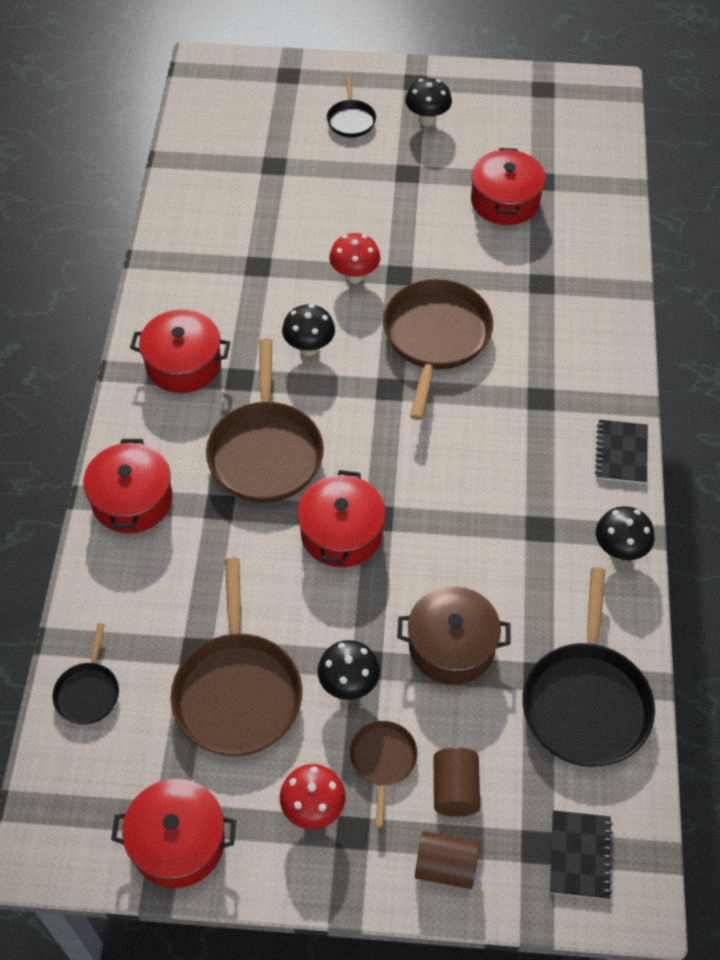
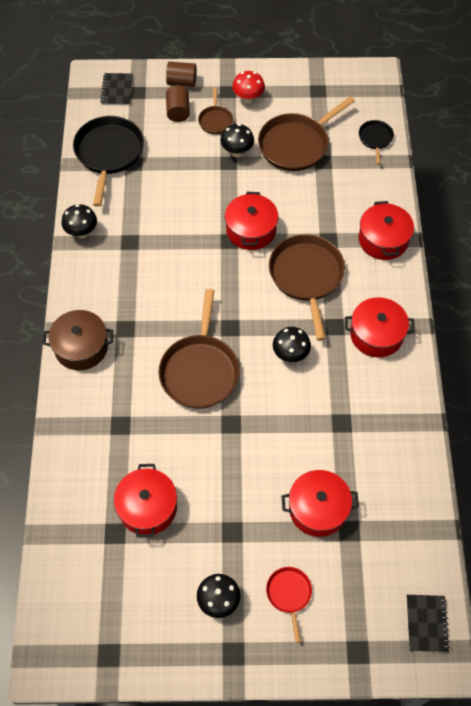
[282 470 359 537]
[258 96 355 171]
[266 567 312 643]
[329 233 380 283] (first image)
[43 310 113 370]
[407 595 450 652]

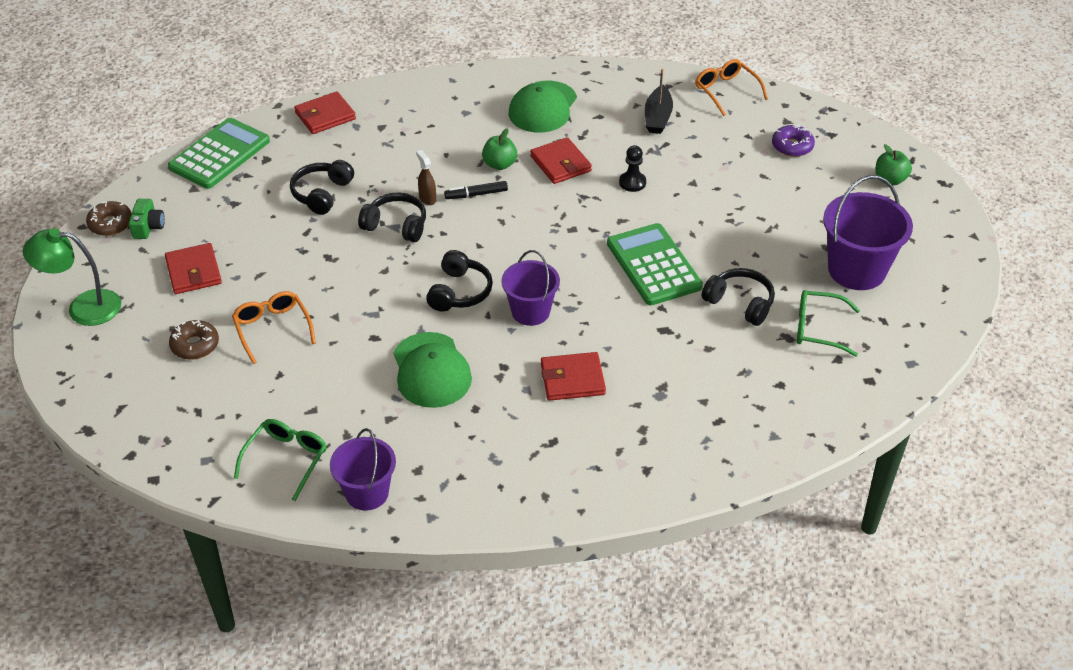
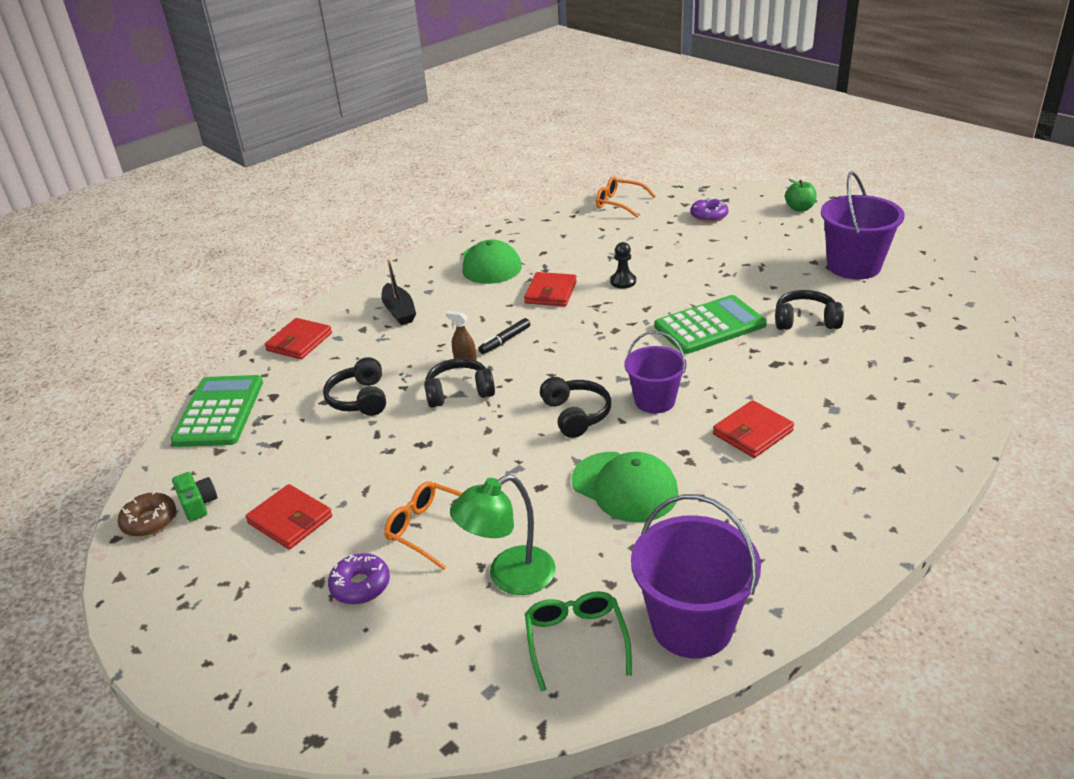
[450 474 555 595]
[328 553 390 605]
[631 494 761 658]
[482 128 517 170] (first image)
[524 272 577 306]
[654 295 767 354]
[381 260 416 325]
[797 290 860 357] (first image)

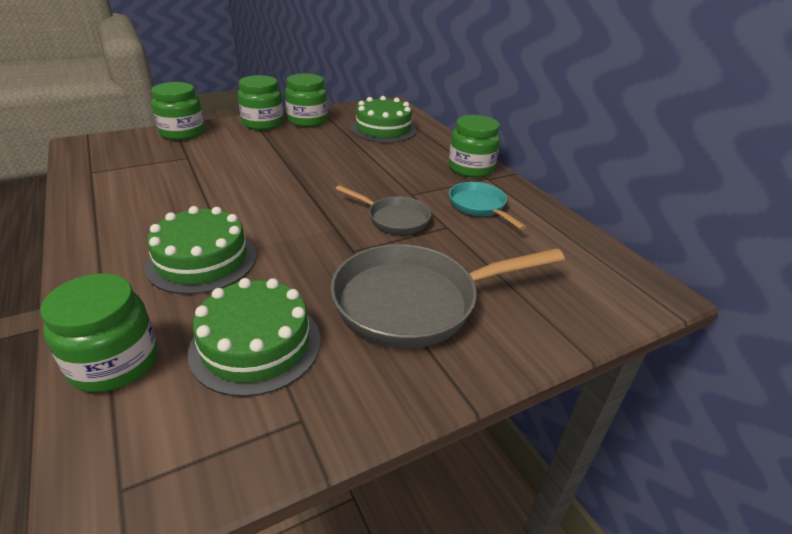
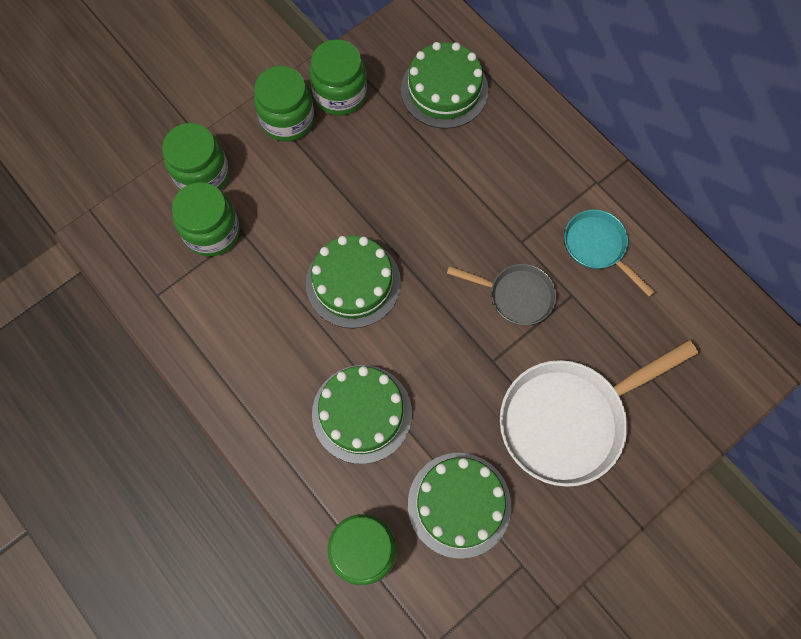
[500 340 698 487]
[172 182 240 257]
[306 235 401 329]

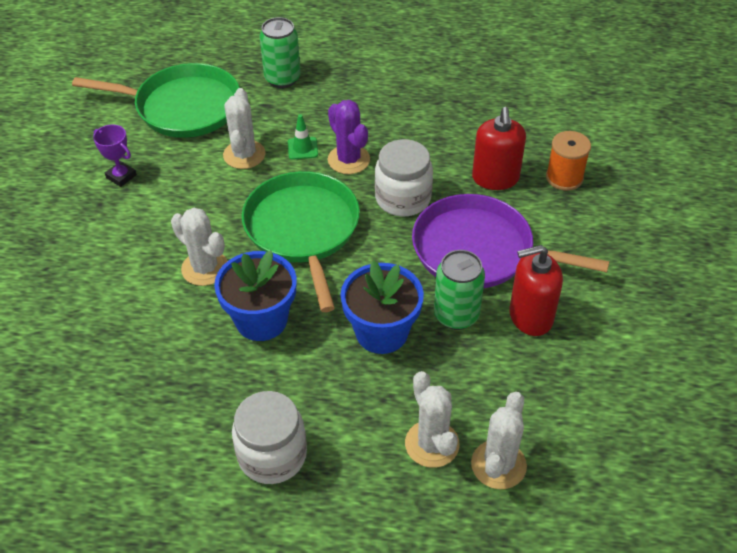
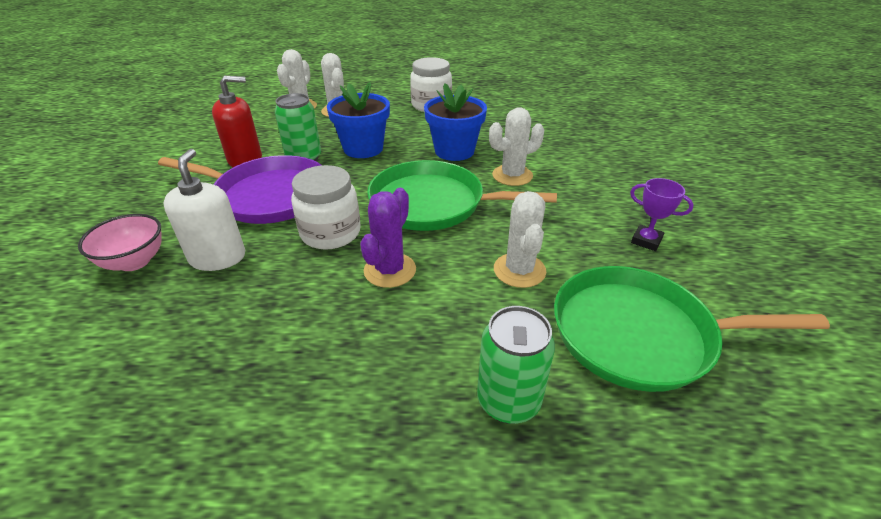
[489 108 544 186]
[367 160 557 231]
[288 114 318 160] (first image)
[360 188 416 288]
[163 149 245 271]
[78 214 162 271]

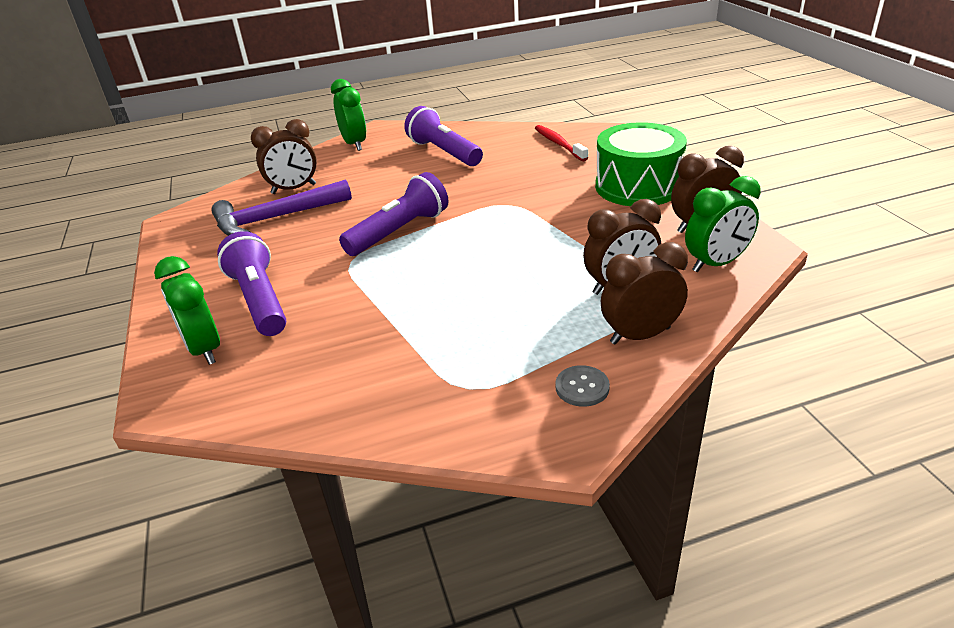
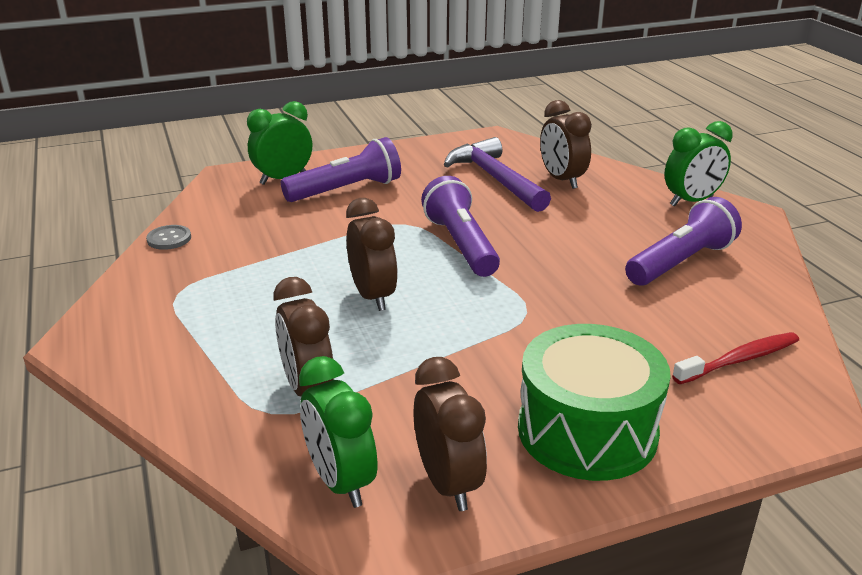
[421 176 500 277]
[146 225 191 250]
[346 198 398 311]

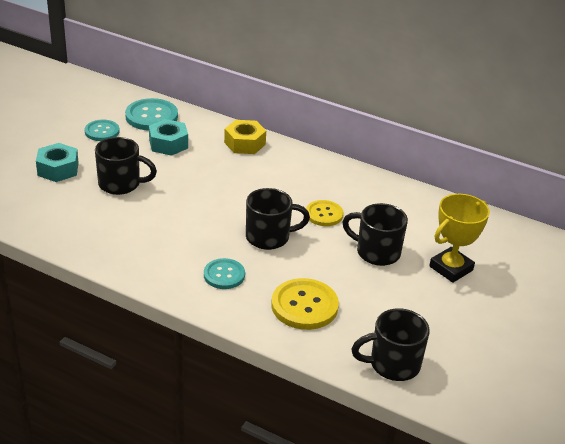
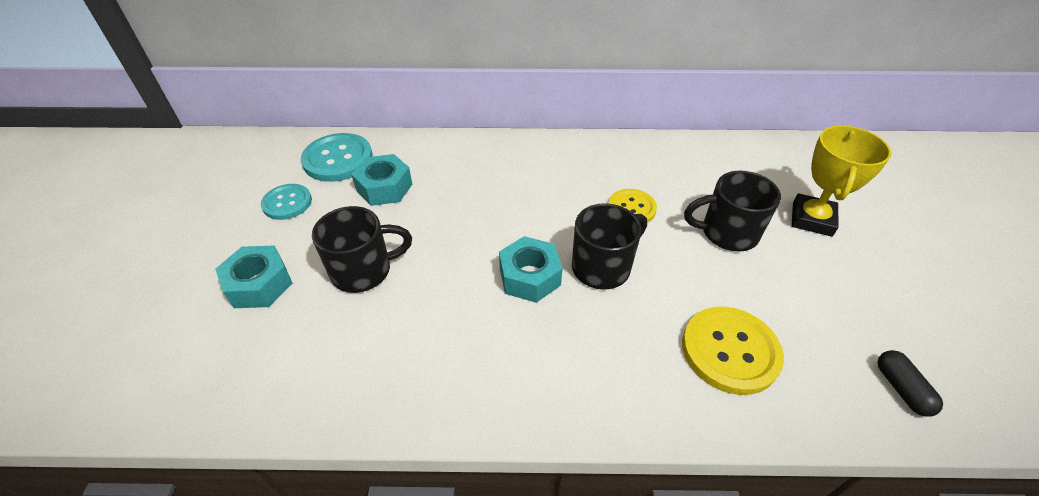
[204 258 245 289] (first image)
[224 120 266 154] (first image)
[877 350 943 417]
[499 236 563 303]

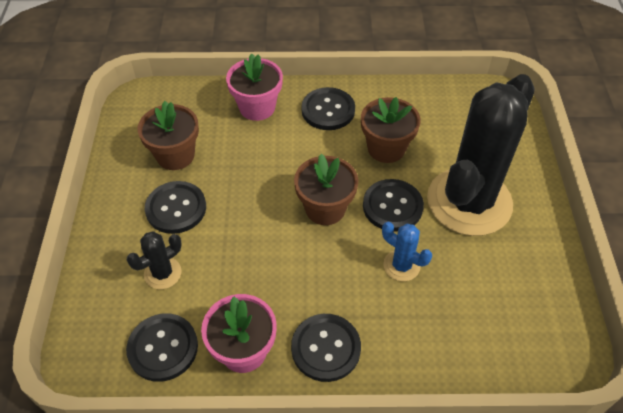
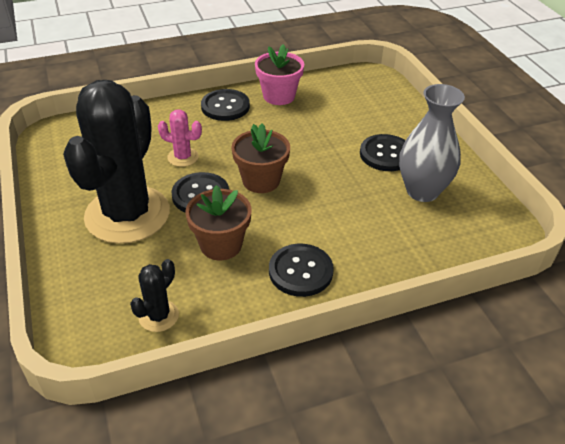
[126 313 198 382] (first image)
[130 259 179 332]
[399 84 465 202]
[226 54 283 121] (first image)
[158 109 202 167]

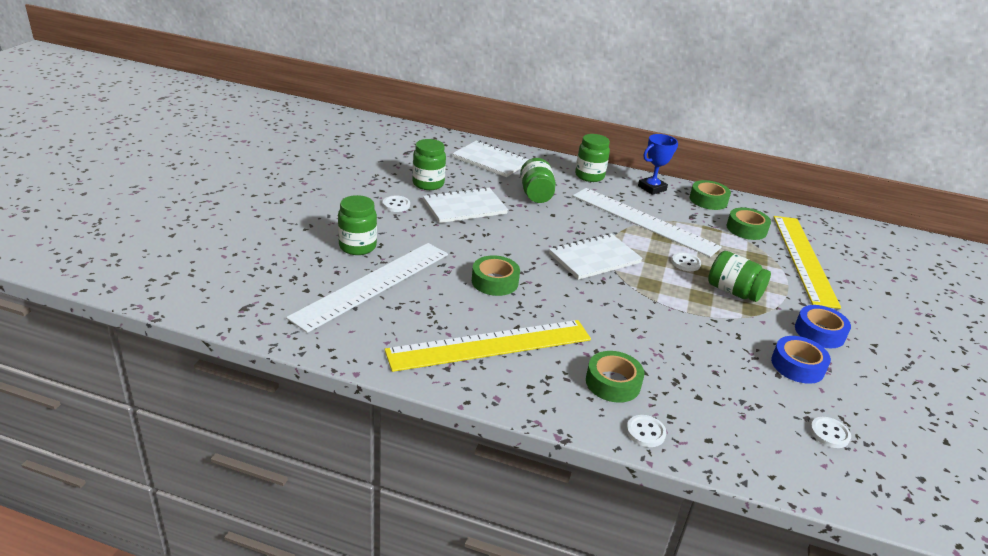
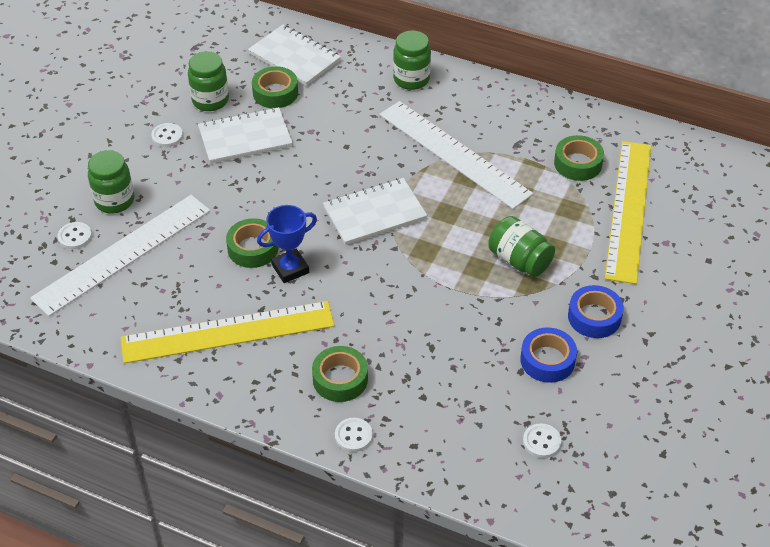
[520 158 556 203] (first image)
[257 205 317 283]
[57 222 92 249]
[252 66 298 108]

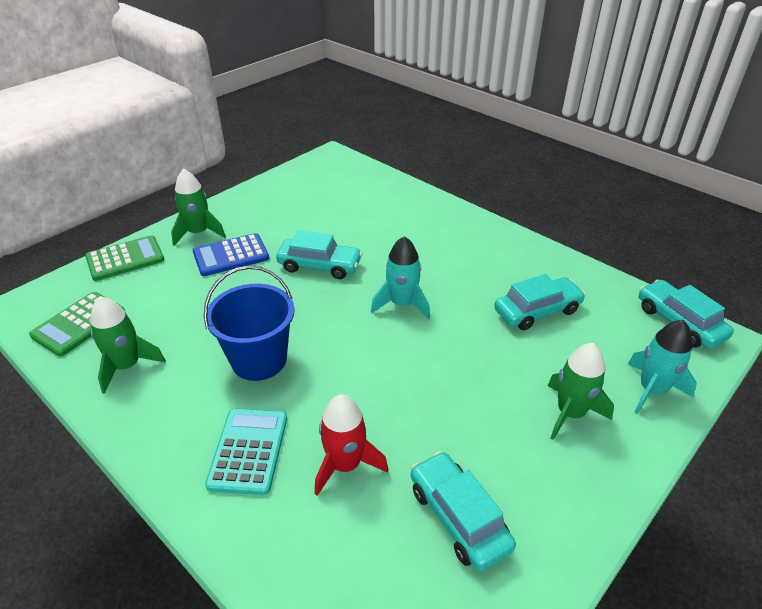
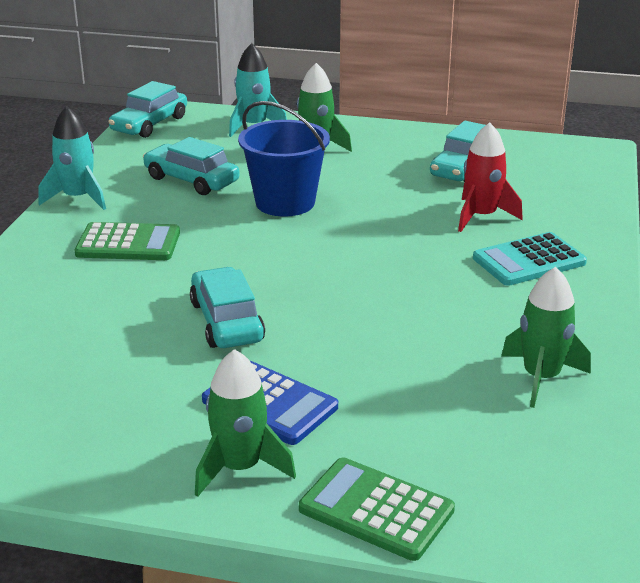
[75 222 180 260]
[238 101 330 217]
[39 106 106 210]

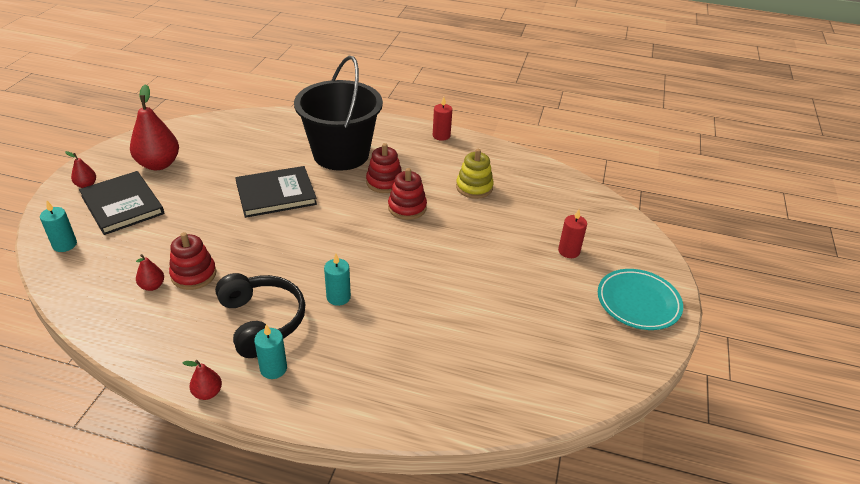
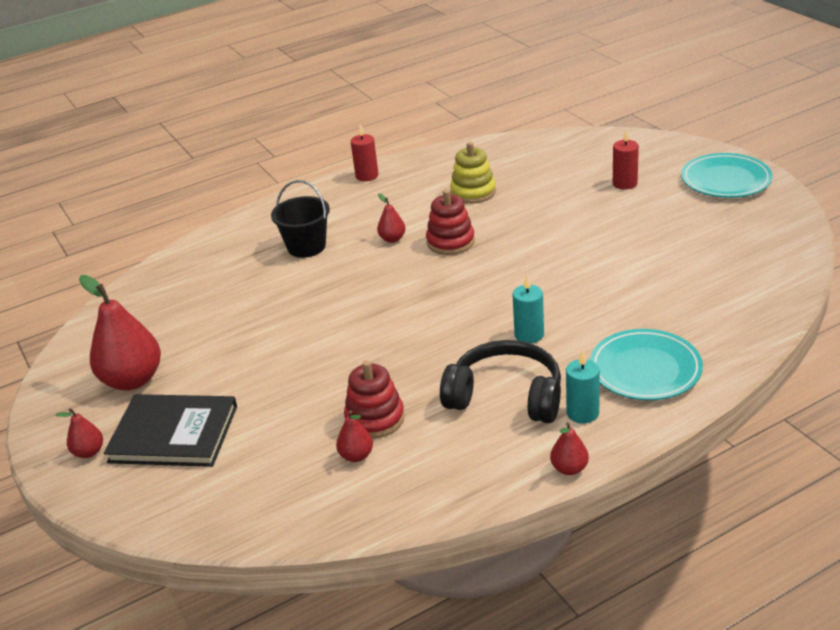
[40 201 77 252] (first image)
[235 166 317 218] (first image)
[271 180 330 258]
[377 193 406 243]
[590 329 703 400]

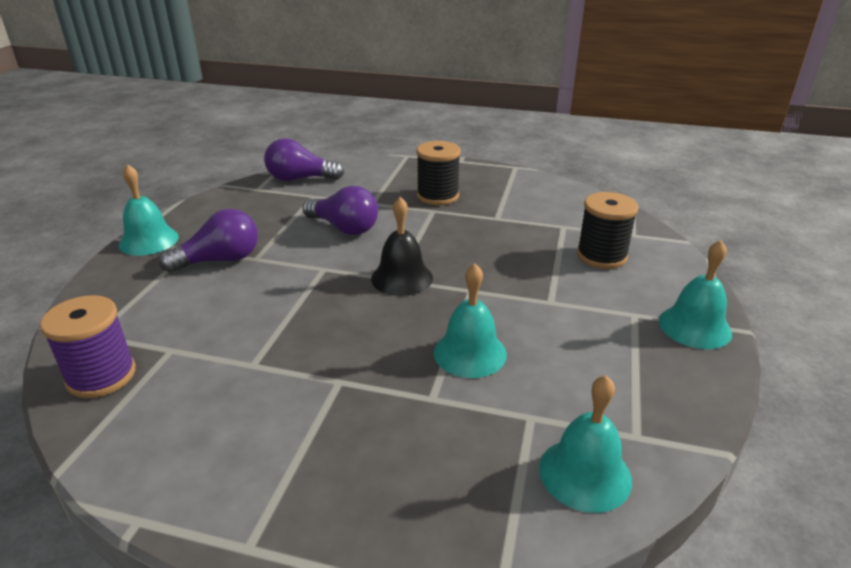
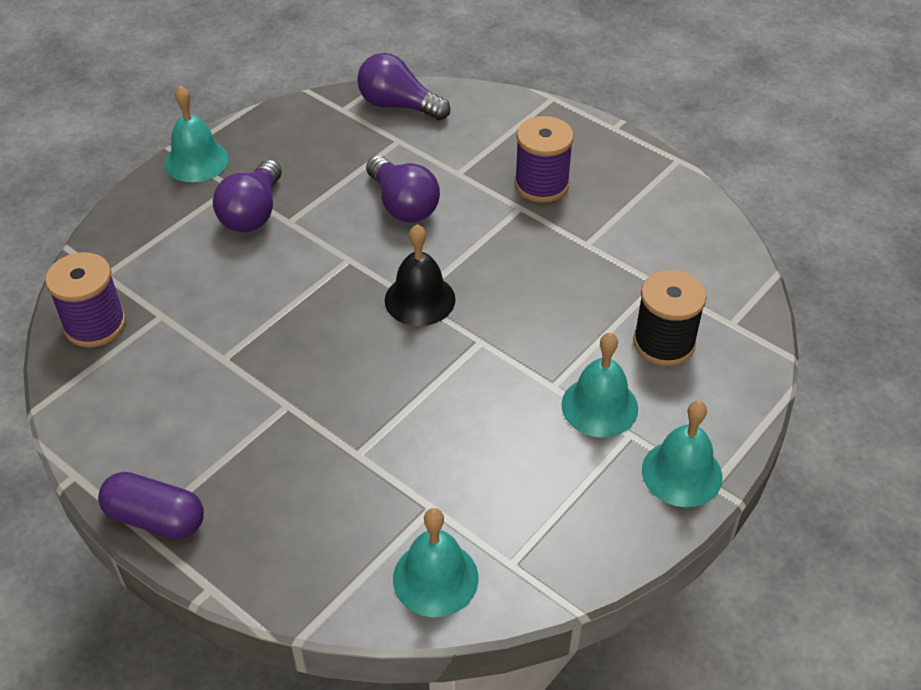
[213 159 282 233]
[514 116 574 203]
[561 333 638 437]
[98 472 204 539]

